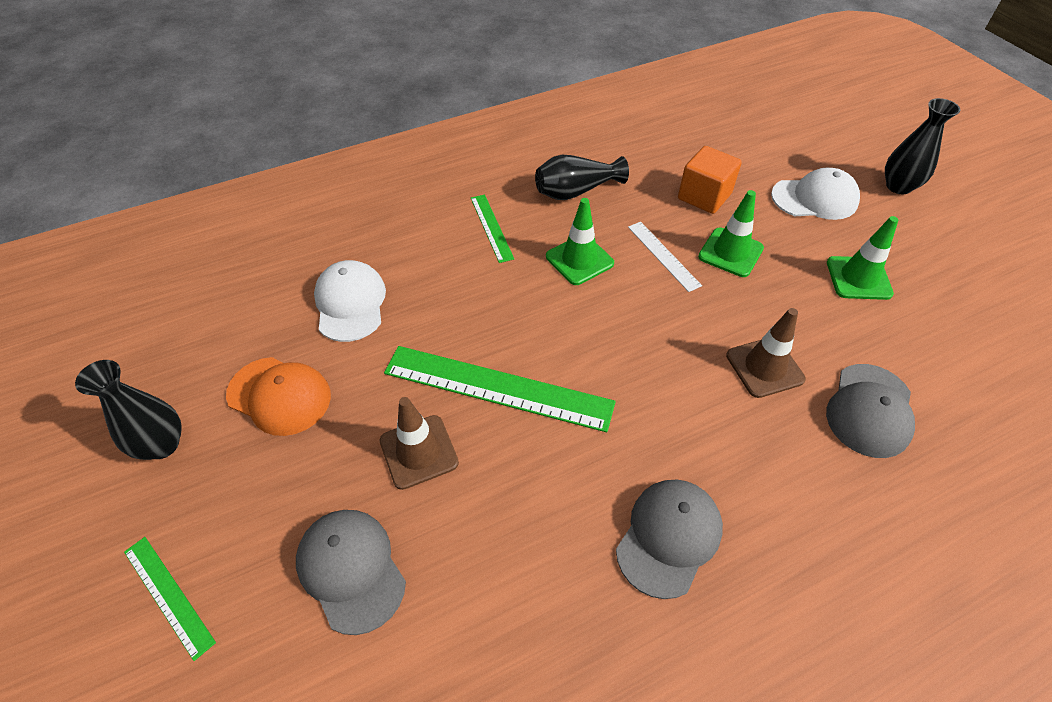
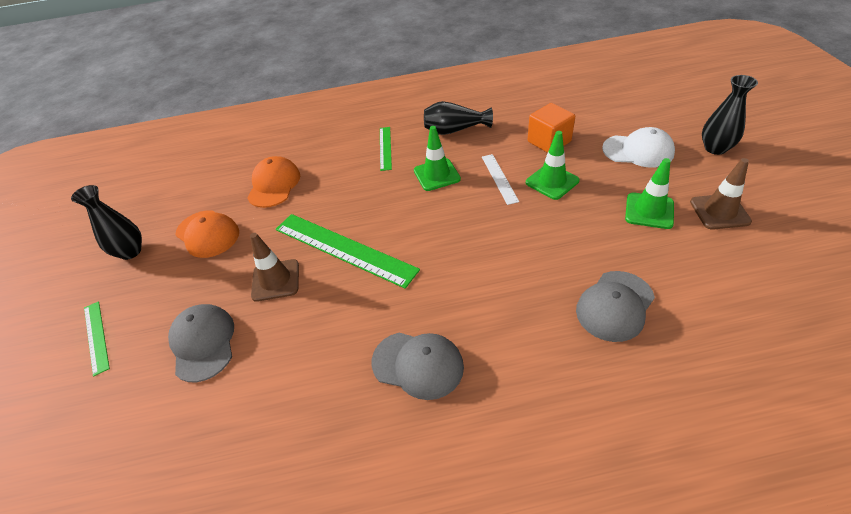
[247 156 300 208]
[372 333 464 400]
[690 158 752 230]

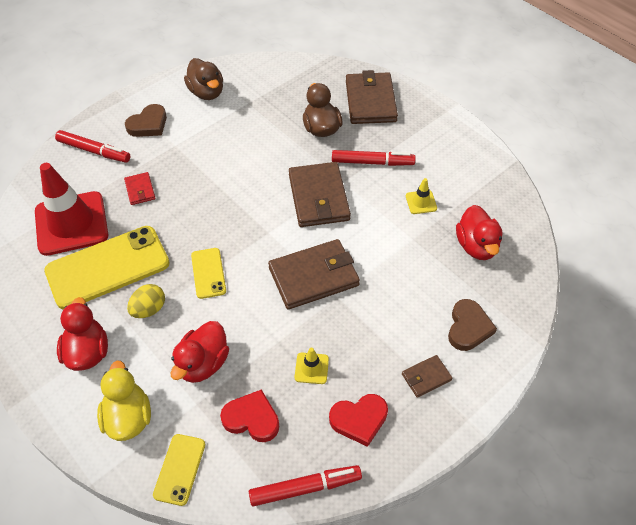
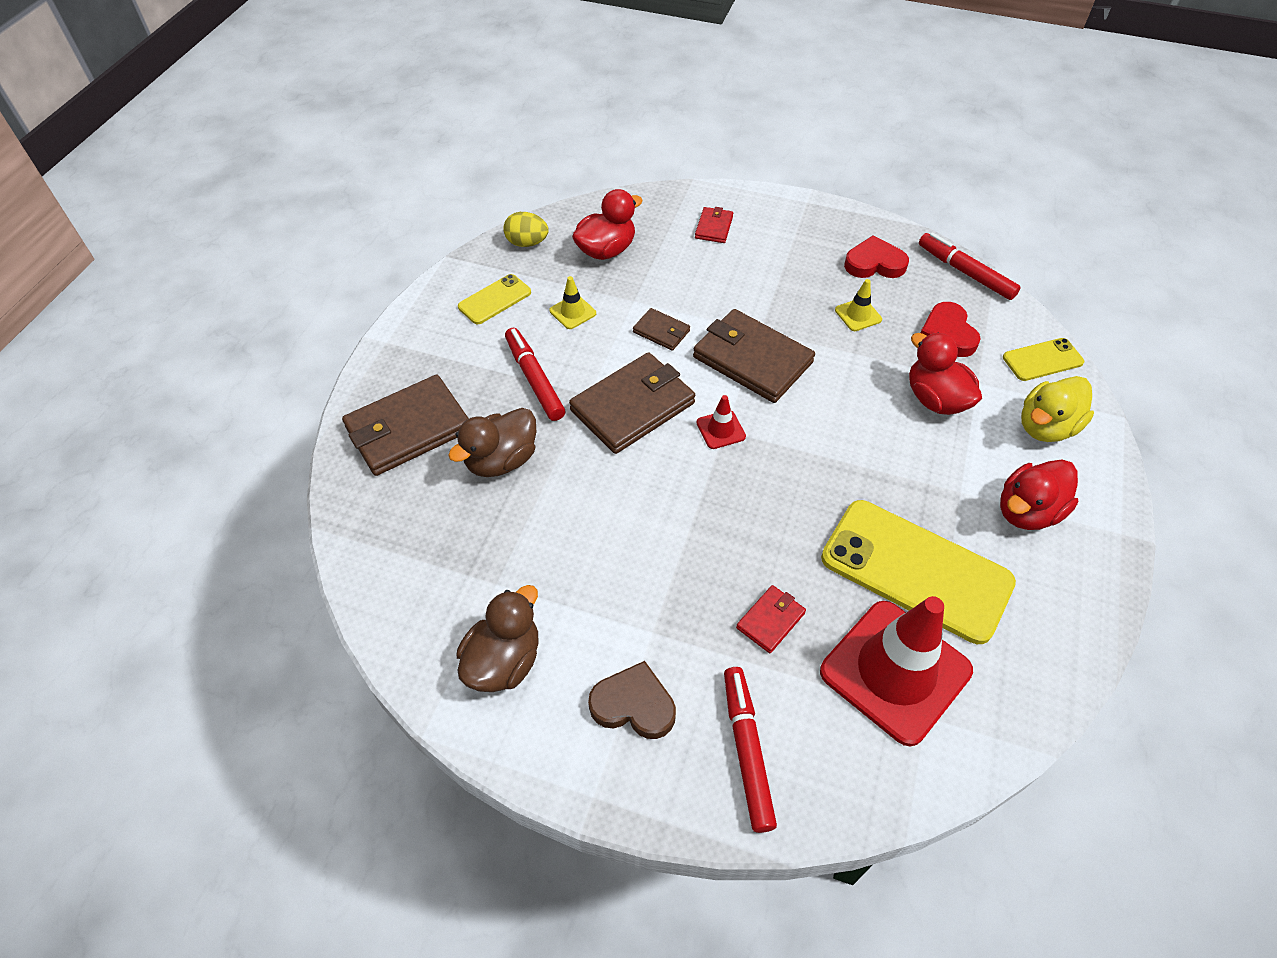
[503 212 549 247]
[909 333 982 415]
[458 274 531 324]
[844 235 909 278]
[633 308 690 351]
[695 207 733 243]
[696 395 746 449]

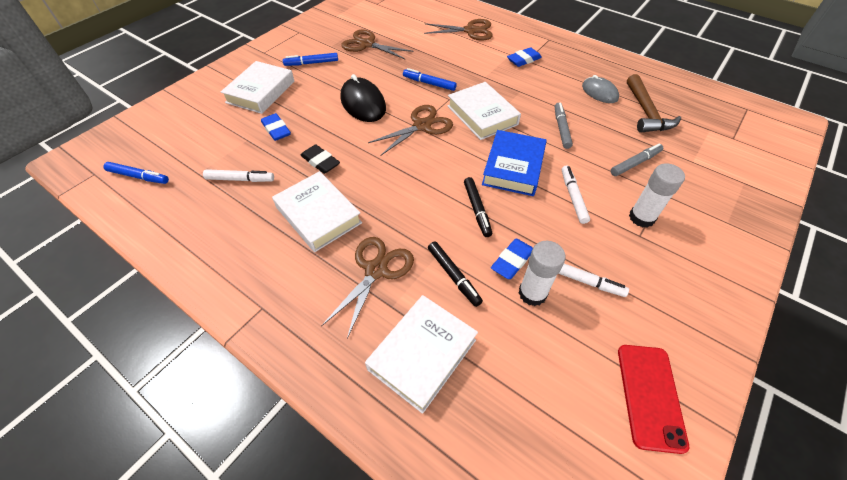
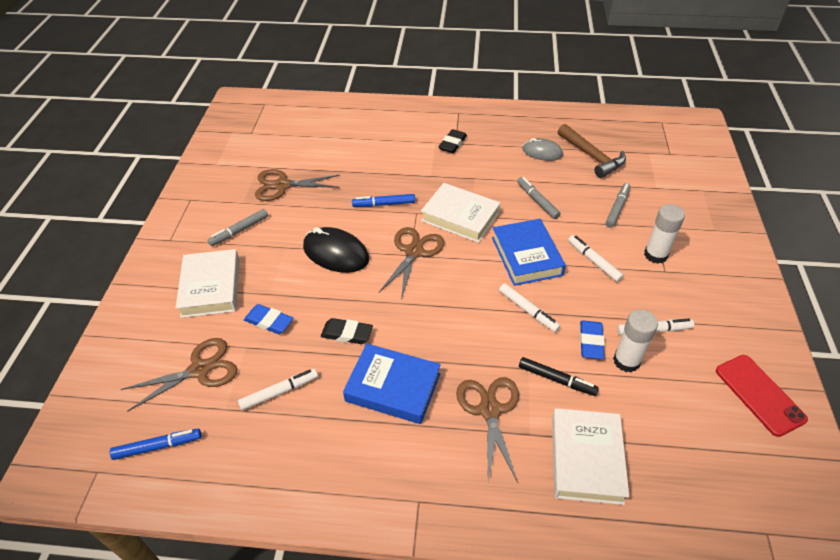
[343 343 441 424]
[208 209 268 246]
[121 338 238 412]
[499 283 560 332]
[438 129 467 153]

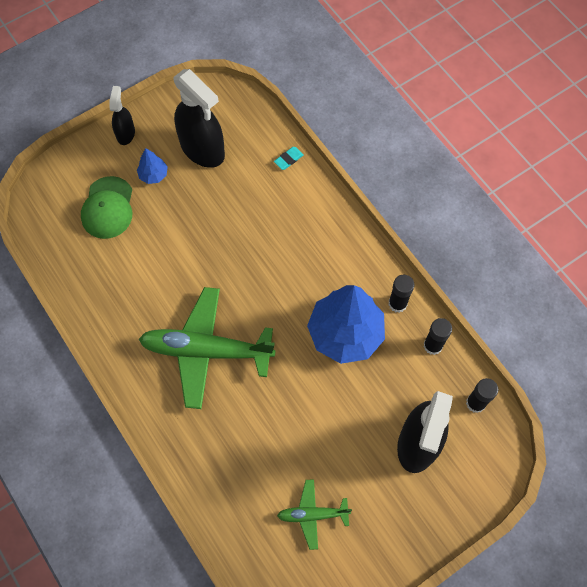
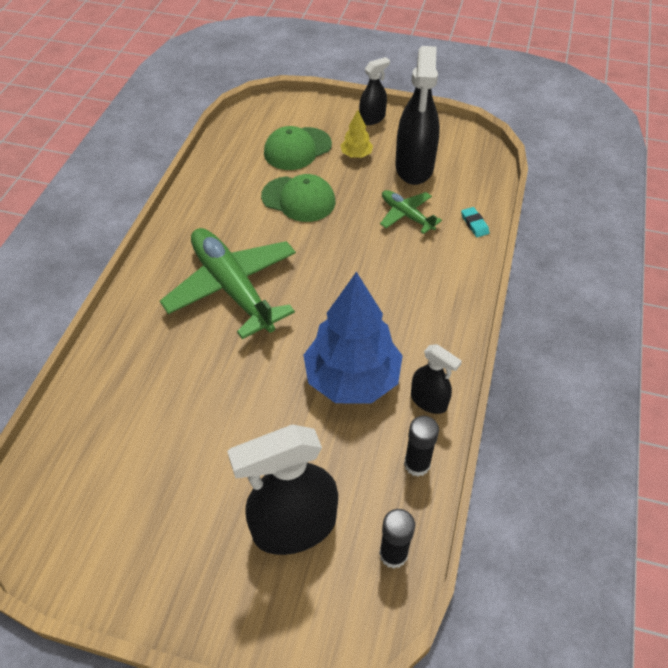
[341 110 373 158]
[461 207 489 237]
[380 190 442 234]
[411 344 462 414]
[261 174 335 222]

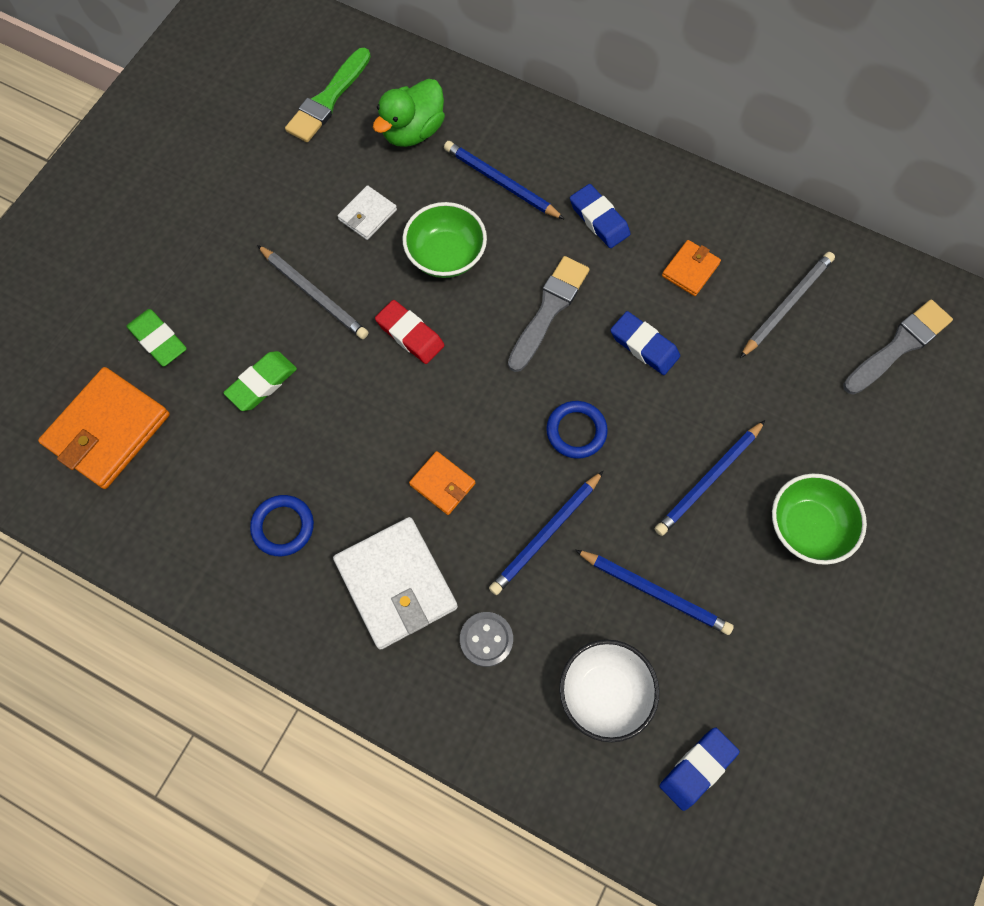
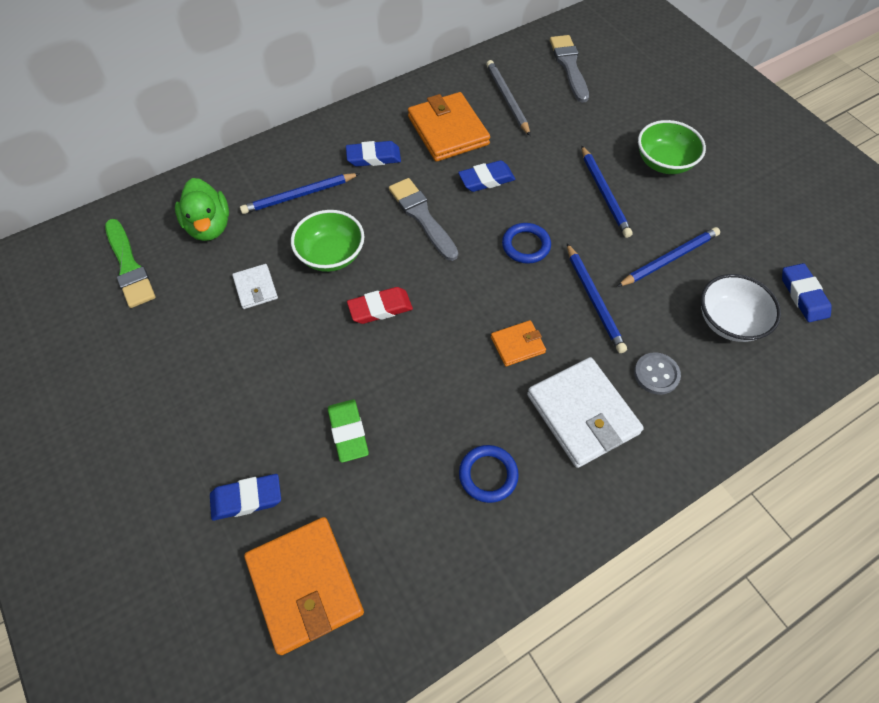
[210 474 281 521]
[257 245 369 339] (first image)
[527 357 644 468]
[408 92 490 162]

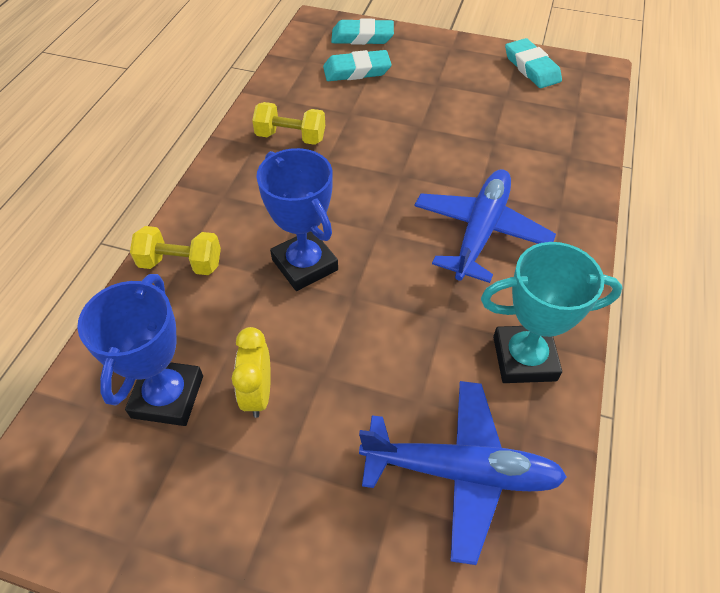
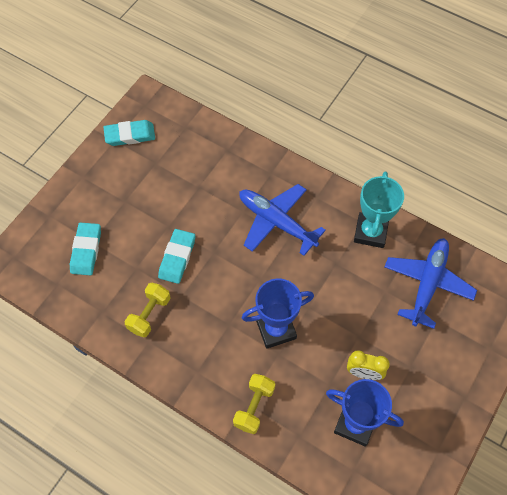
[158 229 195 284]

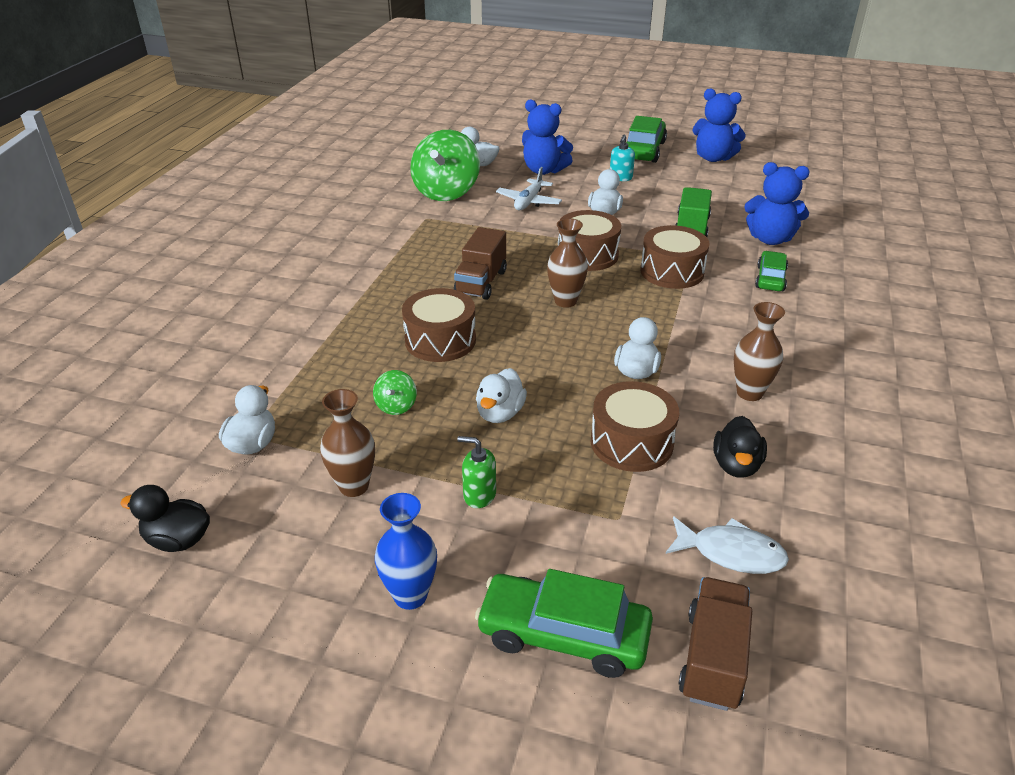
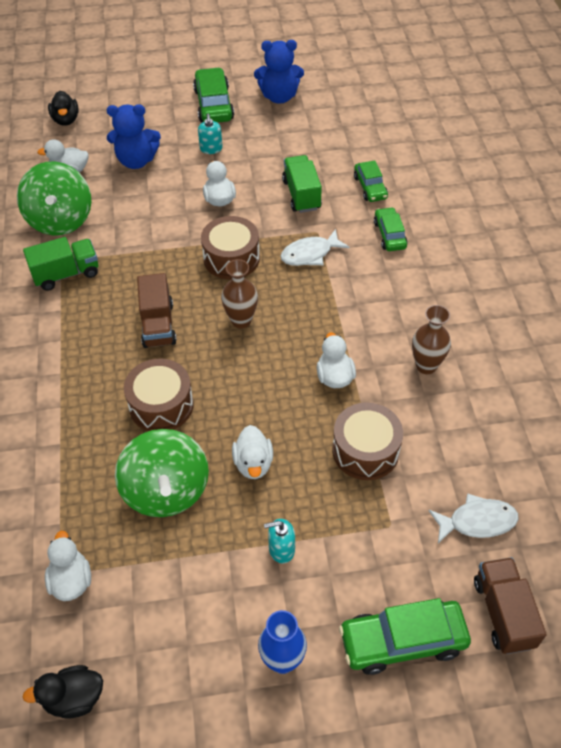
[320 389 375 497] (first image)
[115 429 209 517]
[264 519 295 564]
[496 167 562 210] (first image)
[280 229 349 266]
[48 91 79 126]
[354 160 388 202]
[23 237 98 291]

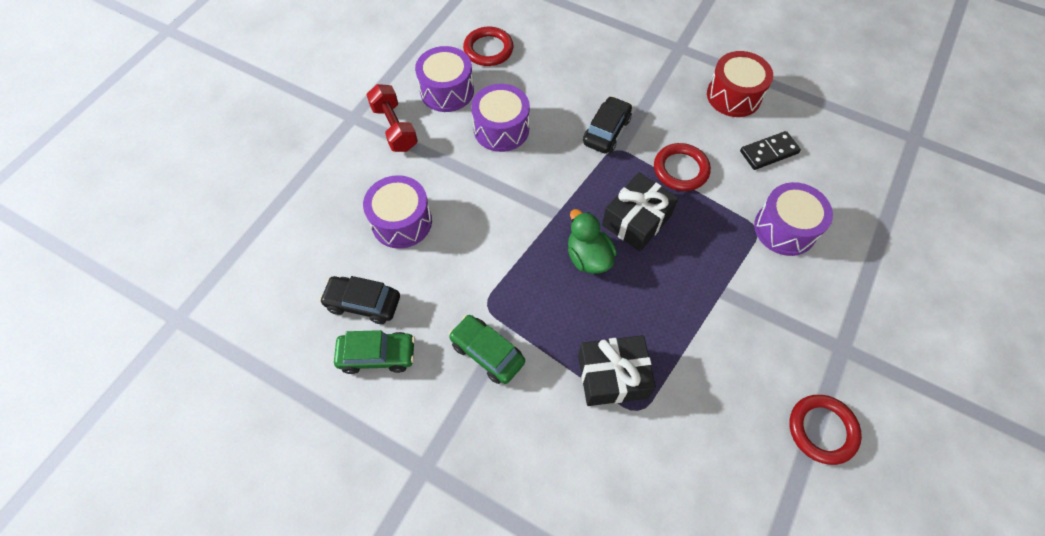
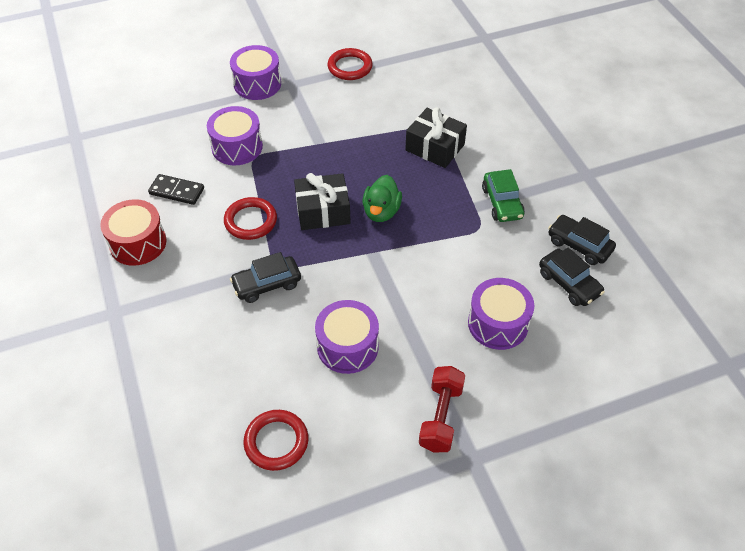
[548 215 616 265]
[230 45 281 100]

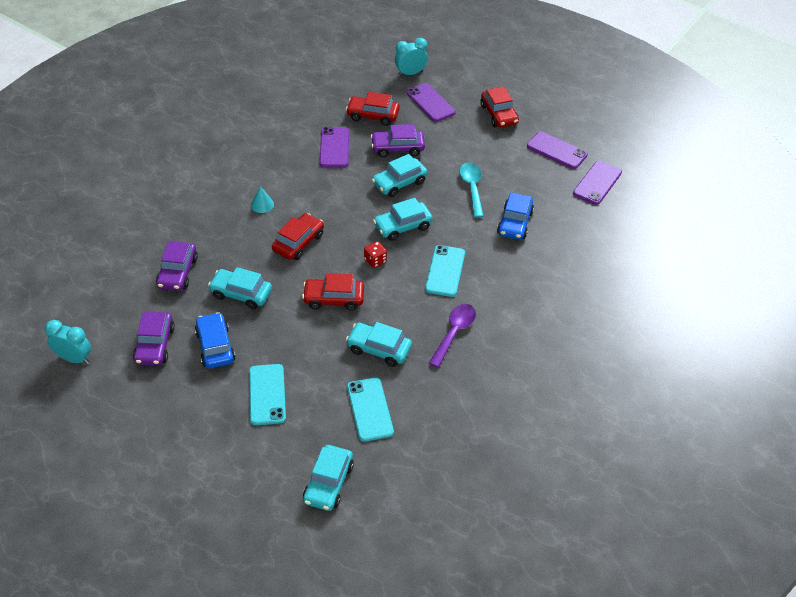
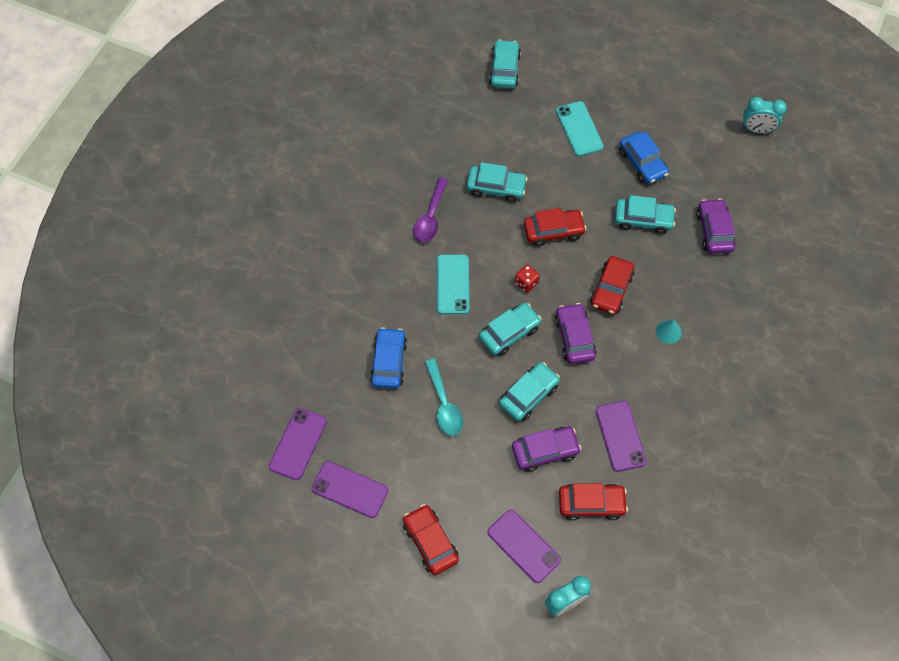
[555 303 597 364]
[347 378 394 442] (first image)

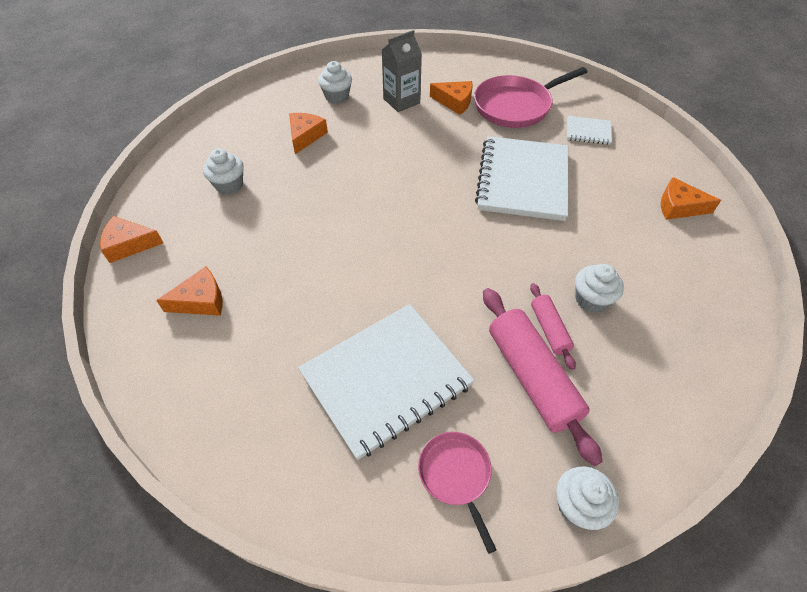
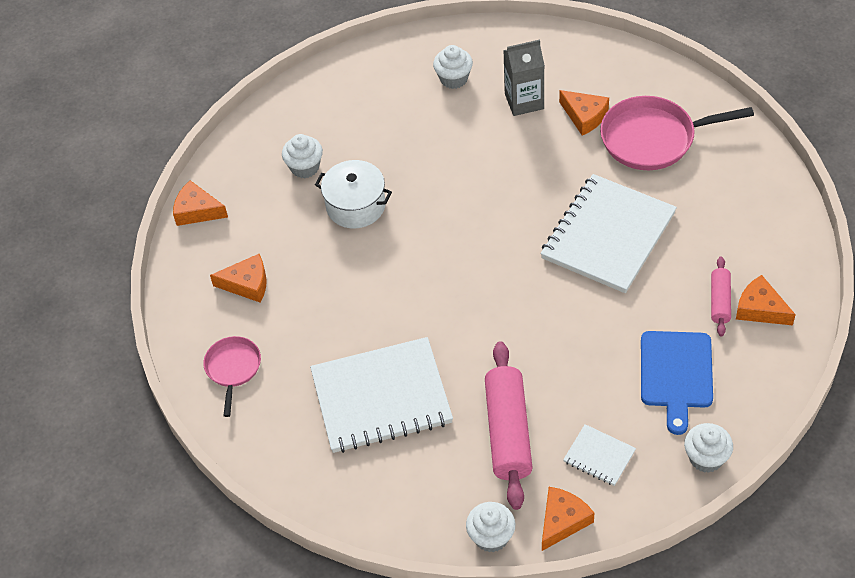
[542 487 594 551]
[203 336 261 417]
[711 257 731 336]
[563 424 636 486]
[684 423 733 473]
[315 160 392 228]
[641 331 713 435]

